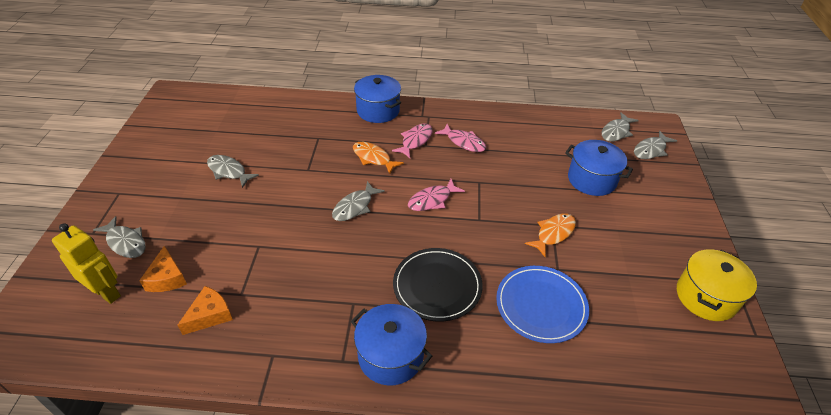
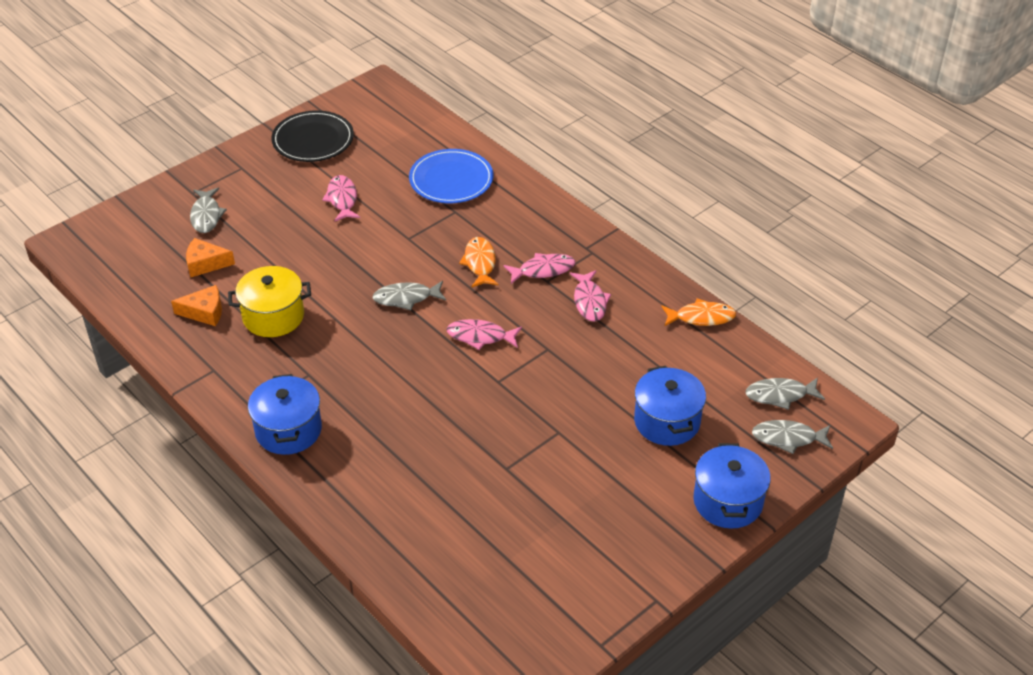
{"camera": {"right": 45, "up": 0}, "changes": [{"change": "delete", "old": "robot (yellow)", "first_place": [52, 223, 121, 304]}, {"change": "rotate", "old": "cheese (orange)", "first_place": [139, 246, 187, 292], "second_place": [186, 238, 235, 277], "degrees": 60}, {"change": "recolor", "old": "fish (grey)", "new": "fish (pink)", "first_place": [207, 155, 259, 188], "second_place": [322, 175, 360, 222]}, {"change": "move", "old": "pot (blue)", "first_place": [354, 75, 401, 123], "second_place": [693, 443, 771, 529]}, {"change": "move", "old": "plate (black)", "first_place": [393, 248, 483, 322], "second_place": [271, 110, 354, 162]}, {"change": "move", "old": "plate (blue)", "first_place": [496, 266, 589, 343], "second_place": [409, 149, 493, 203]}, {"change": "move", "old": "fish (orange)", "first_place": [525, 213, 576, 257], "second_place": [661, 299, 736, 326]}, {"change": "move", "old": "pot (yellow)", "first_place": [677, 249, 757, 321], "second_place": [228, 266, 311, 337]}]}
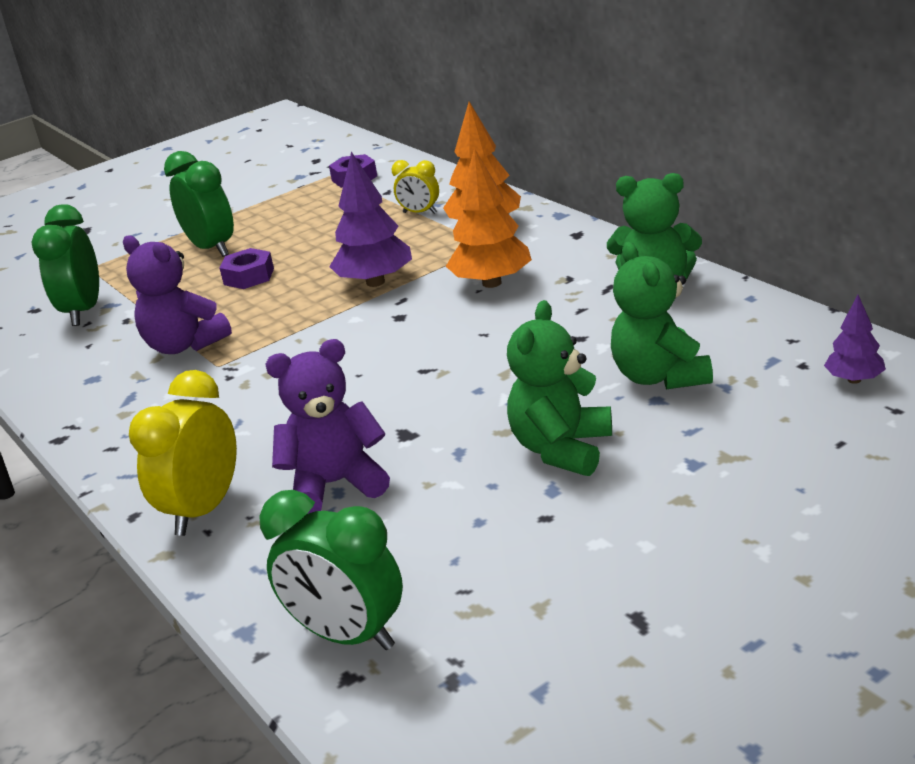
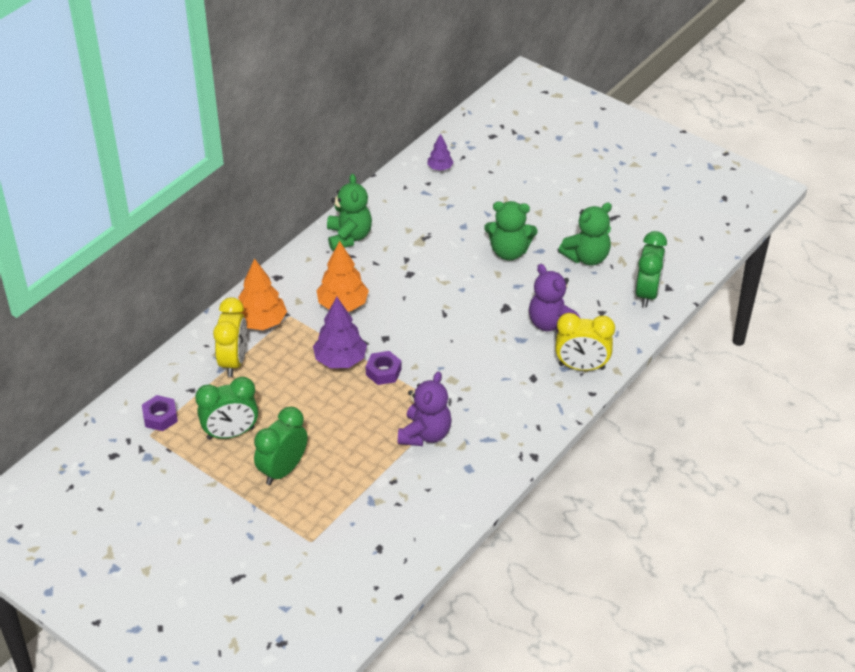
{"camera": {"right": -110, "up": 15}, "changes": [{"change": "move", "old": "clock (green)", "first_place": [31, 204, 99, 326], "second_place": [195, 377, 258, 440]}, {"change": "move", "old": "nut (purple)", "first_place": [220, 248, 274, 289], "second_place": [366, 351, 402, 385]}, {"change": "resize", "old": "clock (yellow)", "first_place": [392, 160, 439, 214], "second_place": [213, 298, 247, 377], "factor": 1.75}, {"change": "move", "old": "teddy bear (green)", "first_place": [611, 242, 713, 389], "second_place": [559, 203, 612, 266]}]}
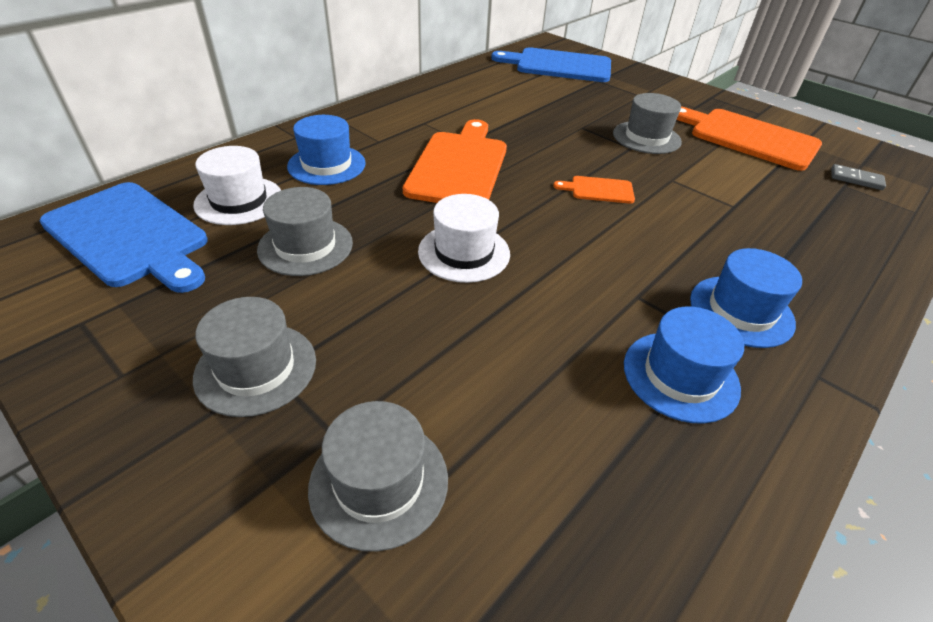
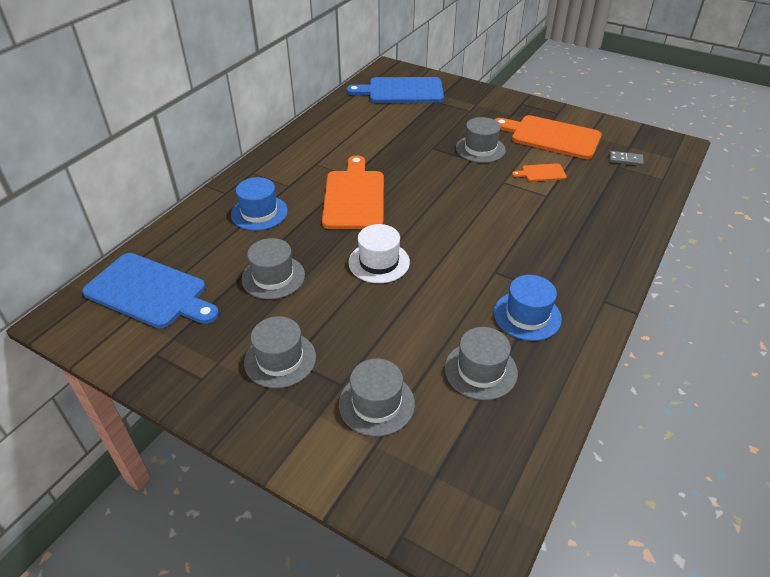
{"camera": {"right": -10, "up": 0}, "changes": [{"change": "delete", "old": "hat (white)", "first_place": [193, 146, 281, 225]}, {"change": "move", "old": "cutting board (orange)", "first_place": [553, 176, 635, 204], "second_place": [512, 163, 567, 182]}, {"change": "delete", "old": "hat (blue)", "first_place": [690, 248, 802, 348]}, {"change": "insert", "new": "hat (grey)", "second_place": [445, 327, 518, 400]}]}
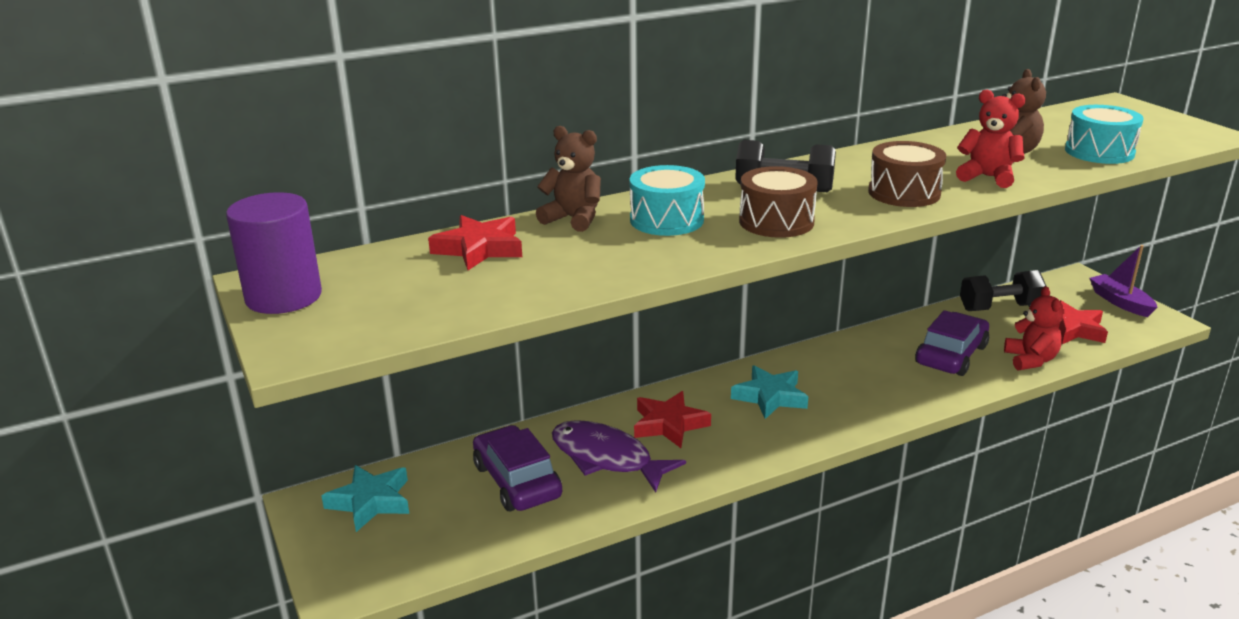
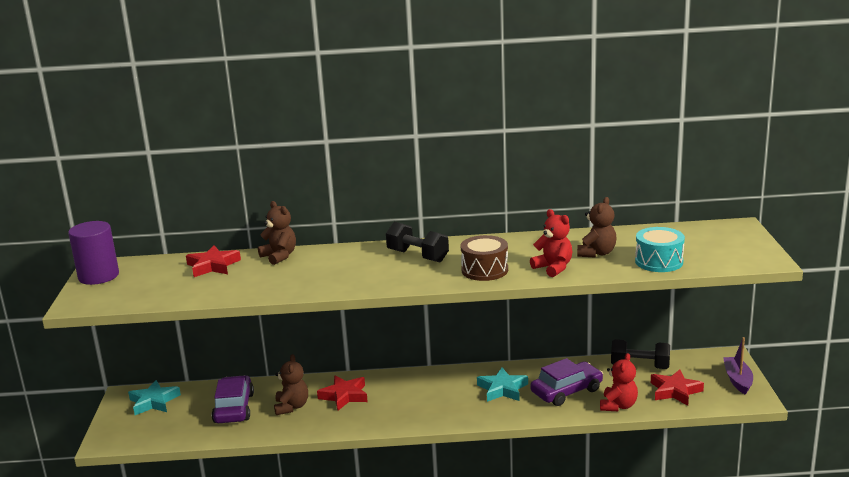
{"camera": {"right": 25, "up": -5}, "changes": [{"change": "replace", "old": "fish (purple)", "new": "teddy bear (brown)", "first_place": [552, 420, 686, 492], "second_place": [274, 354, 308, 415]}, {"change": "delete", "old": "drum (turquoise)", "first_place": [630, 165, 705, 236]}, {"change": "move", "old": "star (turquoise)", "first_place": [731, 365, 808, 419], "second_place": [477, 368, 528, 402]}, {"change": "delete", "old": "drum (brown)", "first_place": [739, 166, 817, 238]}]}
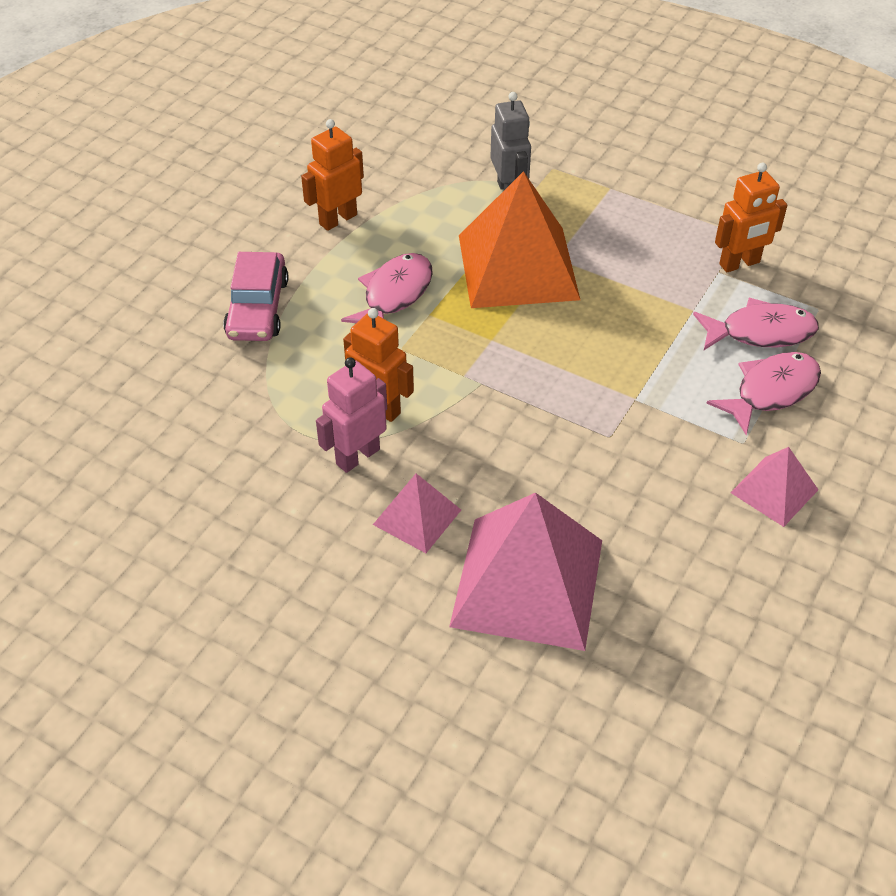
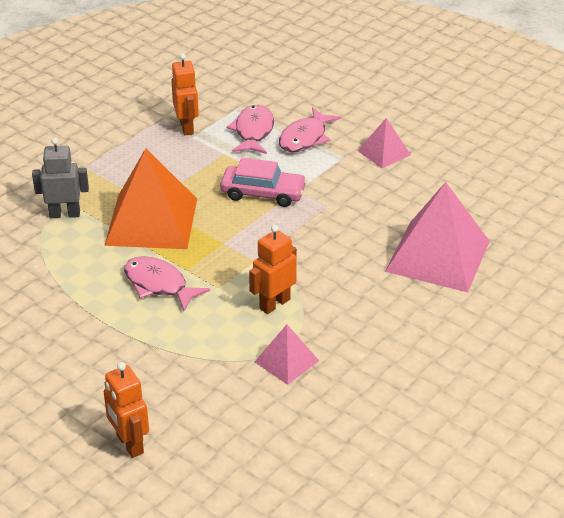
{"camera": {"right": -80, "up": -10}, "changes": [{"change": "move", "old": "car (pink)", "first_place": [223, 252, 288, 341], "second_place": [220, 158, 307, 207]}, {"change": "move", "old": "robot (orange)", "first_place": [301, 119, 364, 231], "second_place": [104, 362, 149, 458]}, {"change": "delete", "old": "robot (pink)", "first_place": [316, 357, 387, 473]}, {"change": "move", "old": "pyramid (pink)", "first_place": [373, 473, 461, 553], "second_place": [255, 325, 319, 385]}, {"change": "rotate", "old": "fish (pink)", "first_place": [706, 352, 821, 435], "second_place": [279, 107, 341, 152], "degrees": -120}]}
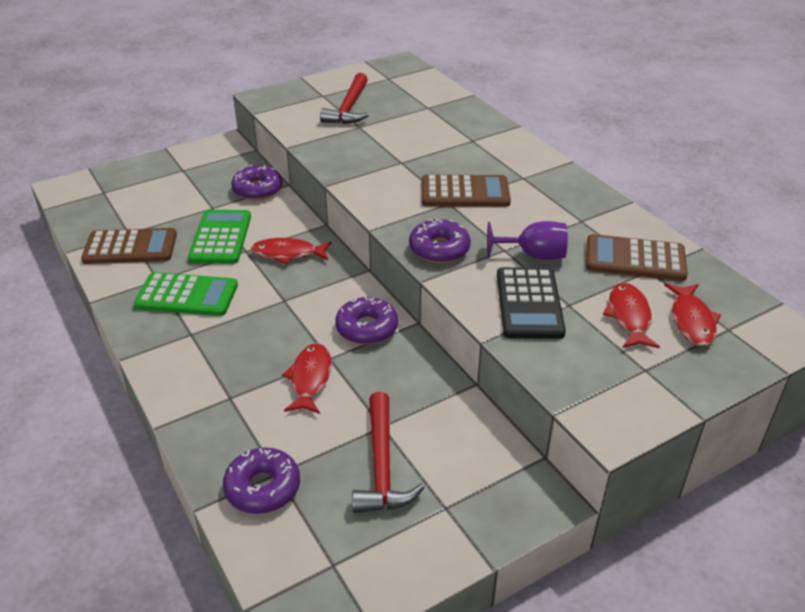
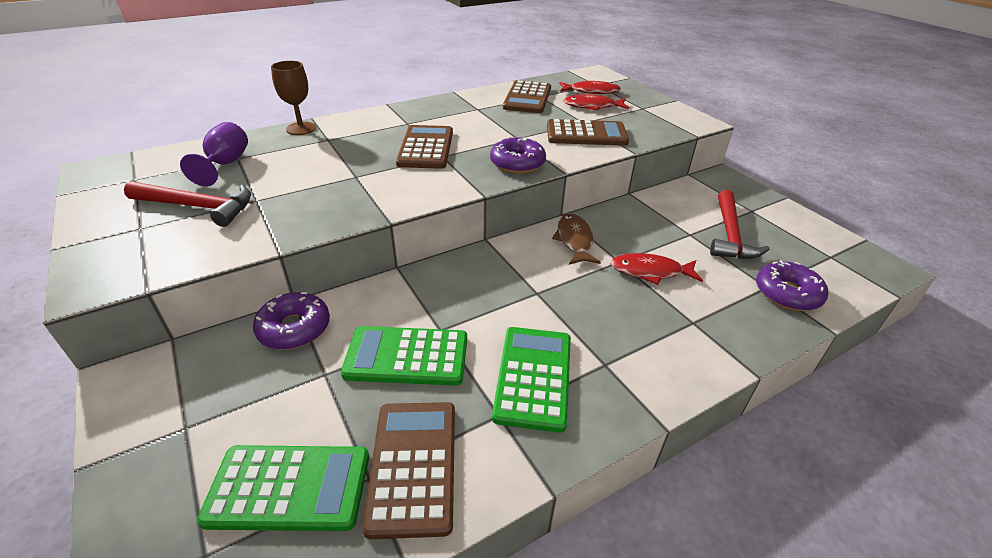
{"camera": {"right": -90, "up": 0}, "changes": [{"change": "delete", "old": "fish (red)", "first_place": [251, 238, 332, 265]}, {"change": "replace", "old": "donut (purple)", "new": "fish (brown)", "first_place": [335, 297, 398, 345], "second_place": [552, 213, 601, 265]}, {"change": "rotate", "old": "hammer (red)", "first_place": [352, 392, 425, 513], "second_place": [710, 190, 770, 259], "degrees": 105}, {"change": "move", "old": "goblet (purple)", "first_place": [487, 221, 568, 260], "second_place": [180, 122, 248, 186]}, {"change": "recolor", "old": "calculator (black)", "new": "calculator (brown)", "first_place": [497, 267, 566, 339], "second_place": [547, 119, 629, 146]}, {"change": "insert", "new": "calculator (green)", "second_place": [197, 445, 369, 531]}, {"change": "insert", "new": "goblet (brown)", "second_place": [271, 61, 316, 135]}]}
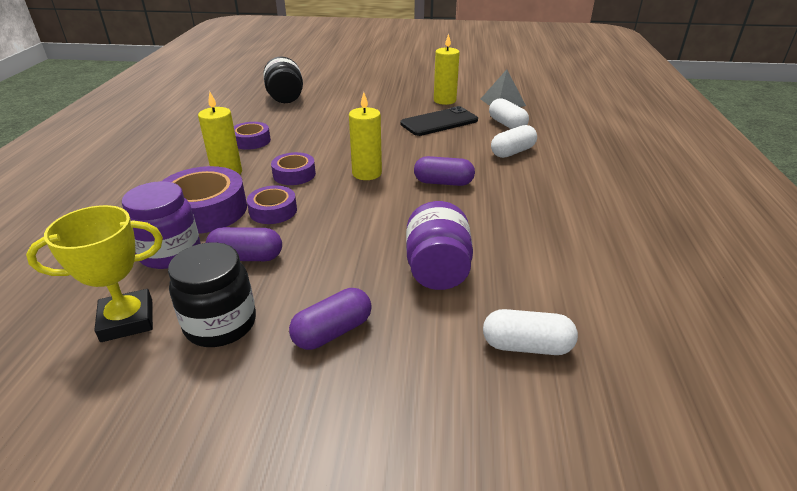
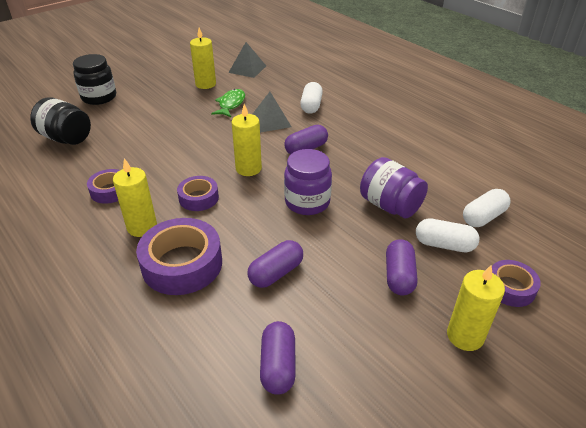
{"camera": {"right": -45, "up": 5}, "changes": [{"change": "replace", "old": "trophy (yellow)", "new": "capsule (purple)", "first_place": [26, 205, 163, 342], "second_place": [260, 321, 296, 395]}, {"change": "move", "old": "jar (purple)", "first_place": [122, 181, 200, 269], "second_place": [284, 149, 332, 215]}, {"change": "move", "old": "jar (black)", "first_place": [168, 242, 256, 347], "second_place": [73, 54, 116, 105]}, {"change": "move", "old": "tape (purple)", "first_place": [247, 186, 297, 224], "second_place": [492, 260, 541, 307]}, {"change": "replace", "old": "phone (black)", "new": "fish (green)", "first_place": [400, 106, 478, 136], "second_place": [211, 89, 245, 117]}, {"change": "move", "old": "capsule (white)", "first_place": [489, 98, 529, 129], "second_place": [416, 218, 480, 252]}, {"change": "insert", "new": "pyramid (grey)", "second_place": [253, 92, 292, 133]}, {"change": "insert", "new": "candle (yellow)", "second_place": [447, 265, 505, 351]}]}
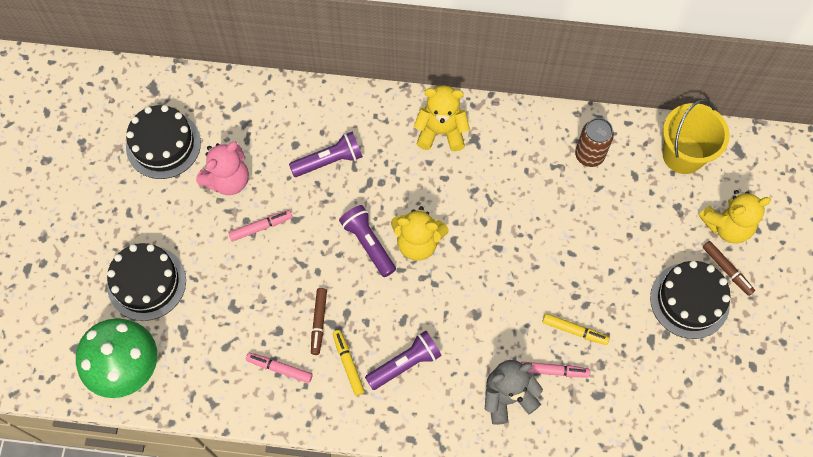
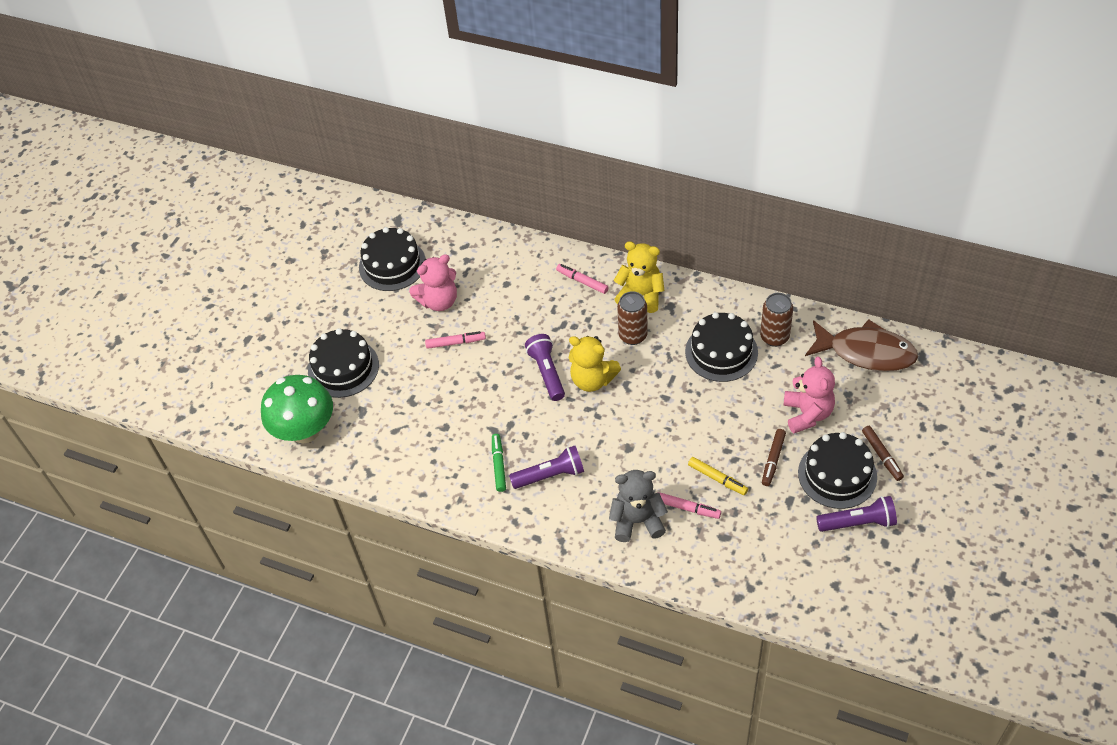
{"camera": {"right": 20, "up": -15}, "changes": [{"change": "move", "old": "marker (pink)", "first_place": [246, 353, 313, 383], "second_place": [556, 264, 609, 294]}, {"change": "move", "old": "flashlight (purple)", "first_place": [289, 132, 363, 177], "second_place": [816, 496, 897, 532]}, {"change": "move", "old": "marker (brown)", "first_place": [311, 288, 327, 355], "second_place": [762, 429, 786, 486]}, {"change": "recolor", "old": "marker (yellow)", "new": "marker (green)", "first_place": [333, 330, 365, 396], "second_place": [492, 434, 506, 492]}, {"change": "replace", "old": "bucket (yellow)", "new": "fish (brown)", "first_place": [662, 99, 730, 174], "second_place": [805, 320, 918, 371]}, {"change": "delete", "old": "teddy bear (yellow)", "first_place": [698, 190, 771, 244]}, {"change": "insert", "new": "can (brown)", "second_place": [617, 291, 648, 345]}, {"change": "insert", "new": "cake (black)", "second_place": [685, 312, 758, 382]}, {"change": "insert", "new": "teddy bear (pink)", "second_place": [783, 357, 835, 433]}]}
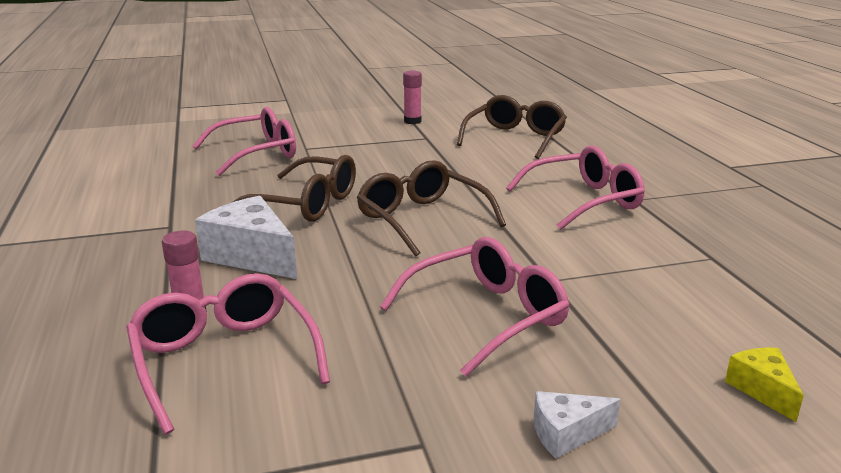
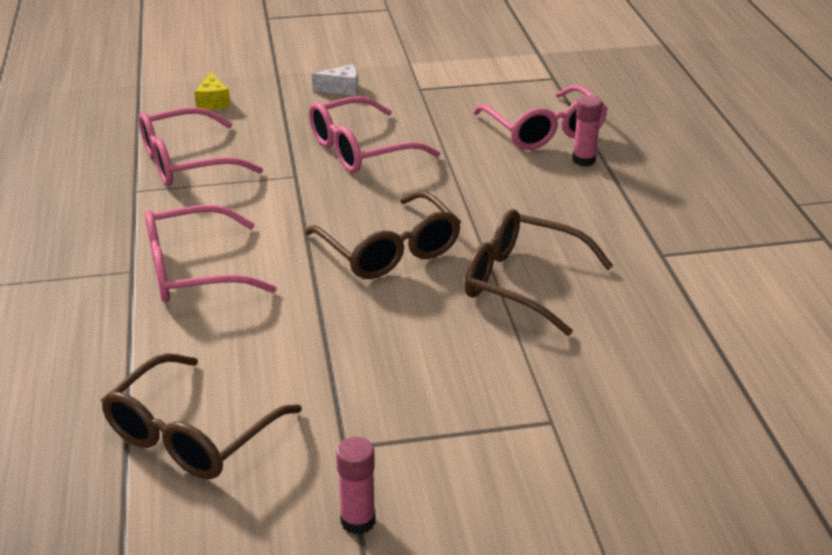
{"camera": {"right": -175, "up": 10}, "changes": [{"change": "move", "old": "glasses (pink)", "first_place": [193, 107, 296, 176], "second_place": [139, 107, 263, 186]}, {"change": "delete", "old": "cheese (white)", "first_place": [195, 196, 297, 279]}]}
